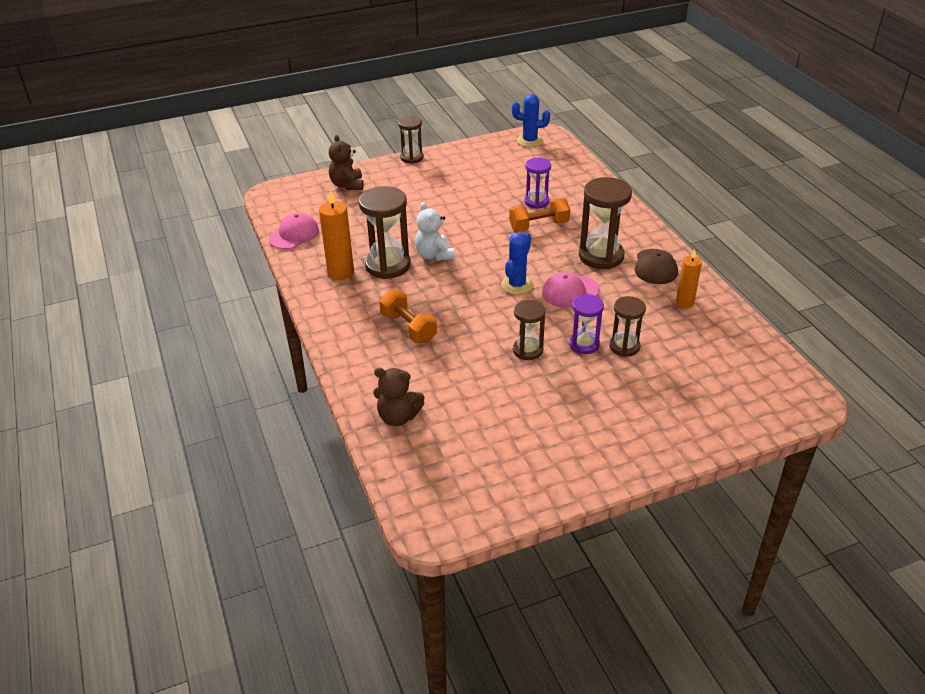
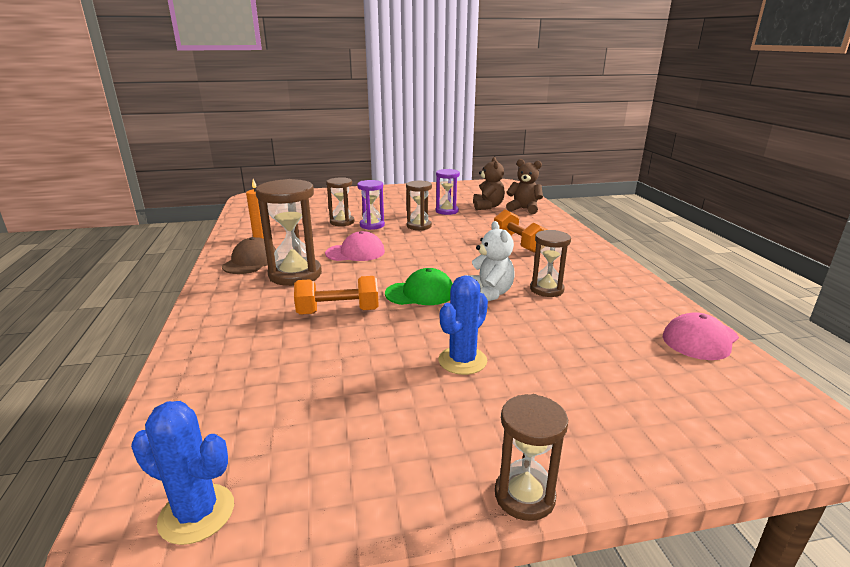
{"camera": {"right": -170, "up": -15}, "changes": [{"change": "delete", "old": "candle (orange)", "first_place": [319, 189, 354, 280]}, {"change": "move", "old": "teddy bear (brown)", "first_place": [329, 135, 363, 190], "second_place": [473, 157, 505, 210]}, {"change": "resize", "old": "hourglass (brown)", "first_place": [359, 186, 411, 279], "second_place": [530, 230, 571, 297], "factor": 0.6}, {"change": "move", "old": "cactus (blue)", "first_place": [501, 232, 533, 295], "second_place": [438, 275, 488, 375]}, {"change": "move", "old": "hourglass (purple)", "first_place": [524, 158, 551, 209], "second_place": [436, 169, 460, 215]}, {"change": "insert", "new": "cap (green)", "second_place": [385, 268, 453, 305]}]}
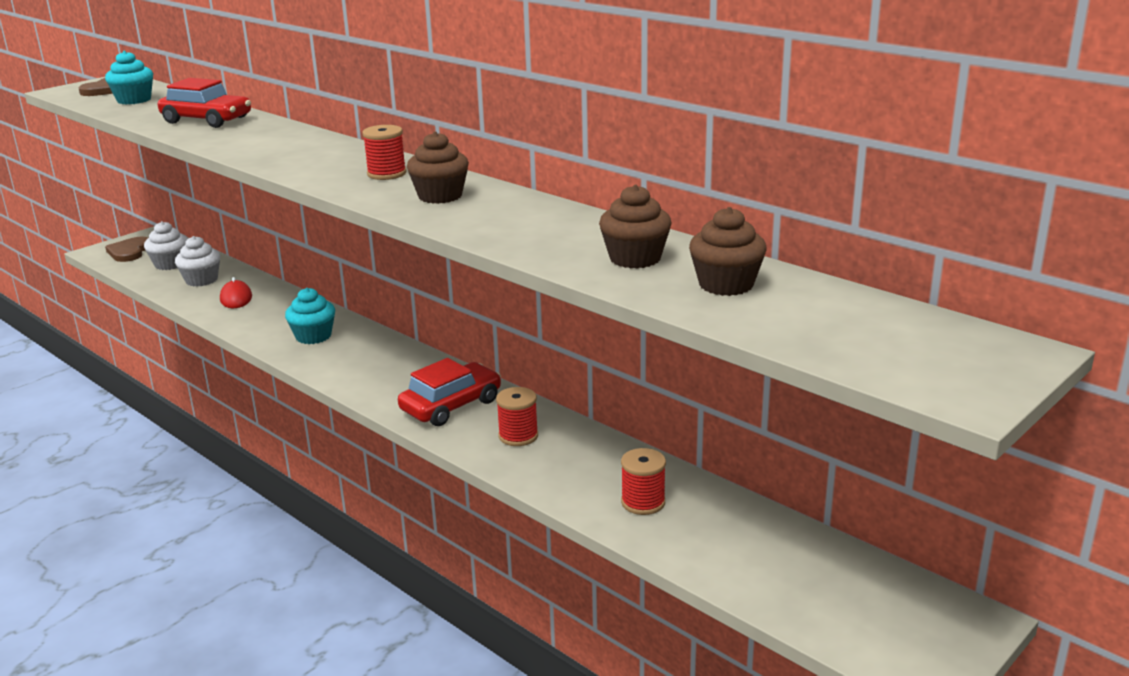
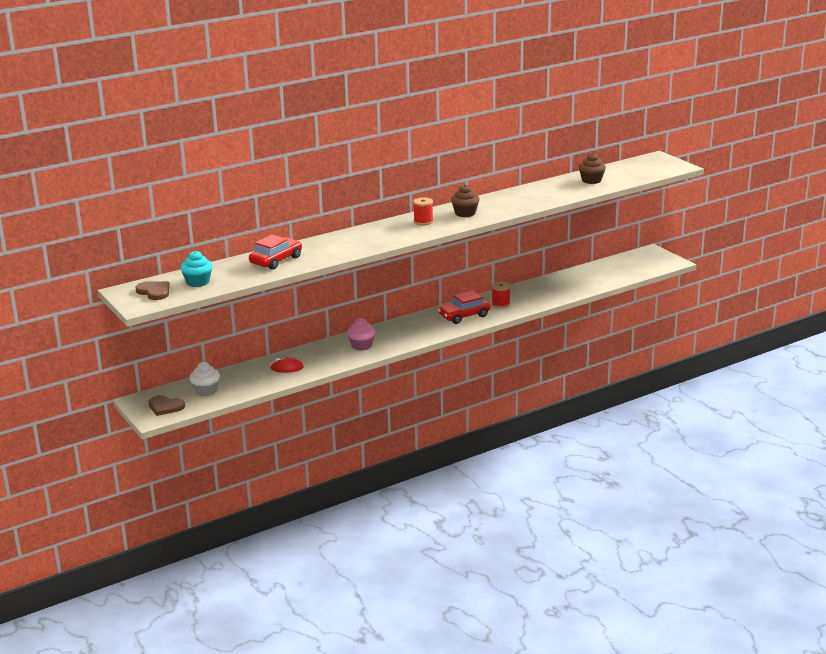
{"camera": {"right": -75, "up": 0}, "changes": [{"change": "delete", "old": "cupcake (white)", "first_place": [175, 236, 220, 287]}, {"change": "recolor", "old": "cupcake (turquoise)", "new": "cupcake (pink)", "first_place": [285, 288, 335, 344], "second_place": [347, 318, 376, 351]}, {"change": "rotate", "old": "car (red)", "first_place": [398, 358, 501, 426], "second_place": [438, 291, 490, 324], "degrees": -90}, {"change": "delete", "old": "cupcake (brown)", "first_place": [599, 184, 671, 269]}, {"change": "delete", "old": "spool (red)", "first_place": [621, 448, 666, 515]}]}
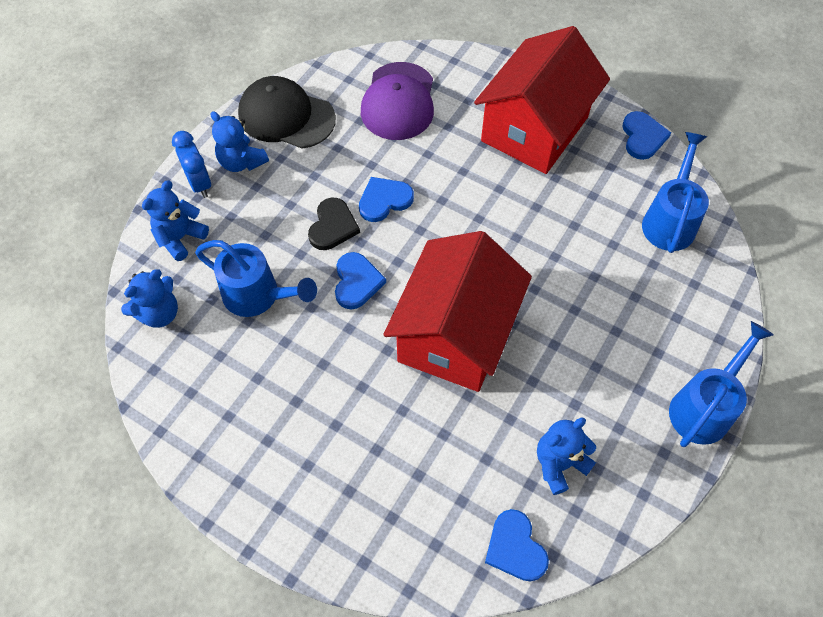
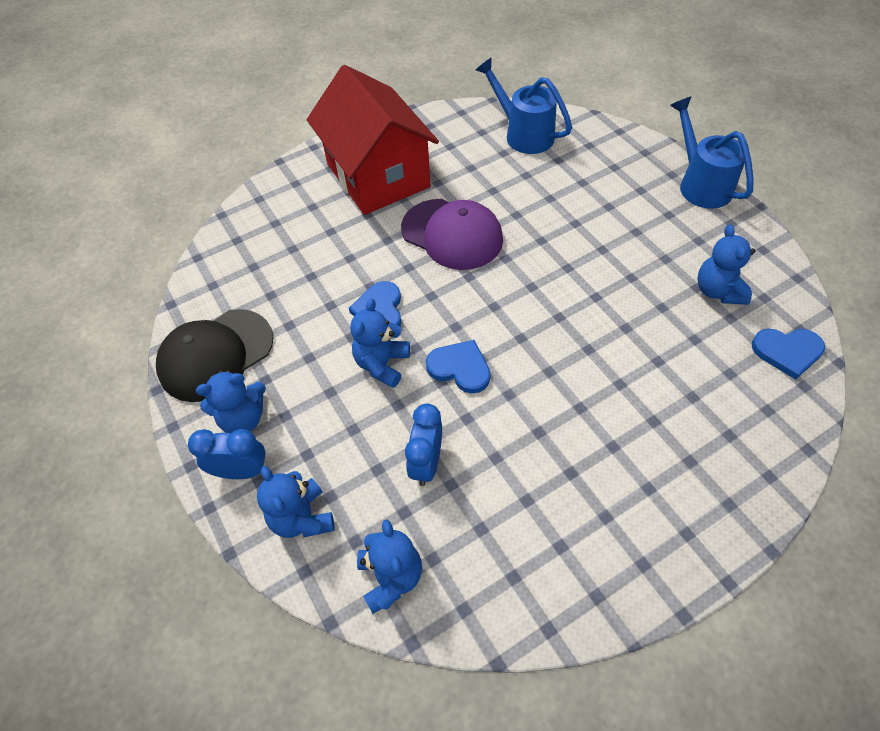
{"camera": {"right": -60, "up": -5}, "changes": [{"change": "replace", "old": "watering can (blue)", "new": "clock (blue)", "first_place": [195, 240, 317, 317], "second_place": [405, 403, 442, 486]}, {"change": "replace", "old": "heart (black)", "new": "teddy bear (blue)", "first_place": [308, 197, 360, 250], "second_place": [350, 298, 410, 388]}, {"change": "move", "old": "cap (purple)", "first_place": [361, 62, 434, 140], "second_place": [401, 199, 503, 270]}, {"change": "delete", "old": "house (red)", "first_place": [383, 231, 532, 392]}, {"change": "delete", "old": "heart (blue)", "first_place": [622, 111, 671, 160]}]}
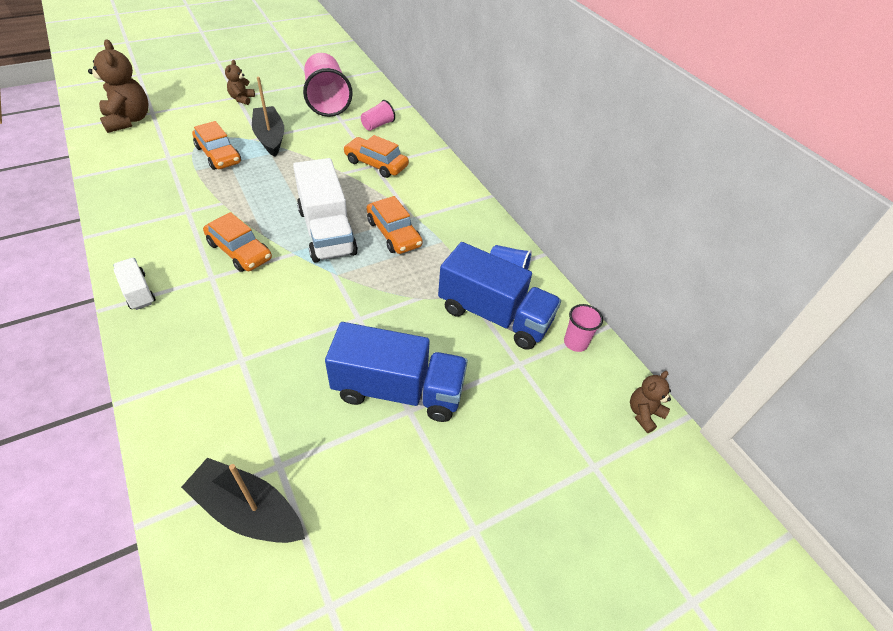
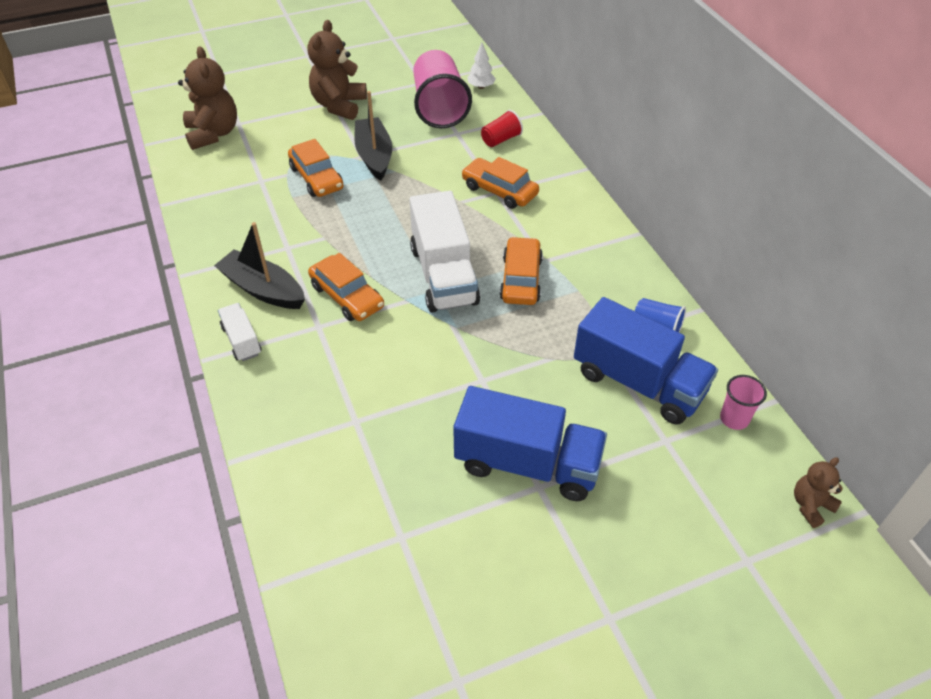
{"camera": {"right": 10, "up": 0}, "changes": [{"change": "move", "old": "boat (black)", "first_place": [181, 458, 305, 543], "second_place": [214, 222, 305, 309]}, {"change": "resize", "old": "teddy bear (brown)", "first_place": [225, 60, 255, 105], "second_place": [308, 20, 367, 120], "factor": 1.87}, {"change": "recolor", "old": "cup (pink)", "new": "cup (red)", "first_place": [361, 100, 395, 131], "second_place": [481, 110, 523, 147]}, {"change": "rotate", "old": "car (orange)", "first_place": [367, 196, 423, 254], "second_place": [499, 237, 543, 305], "degrees": -150}, {"change": "insert", "new": "tree (white)", "second_place": [467, 43, 496, 89]}]}
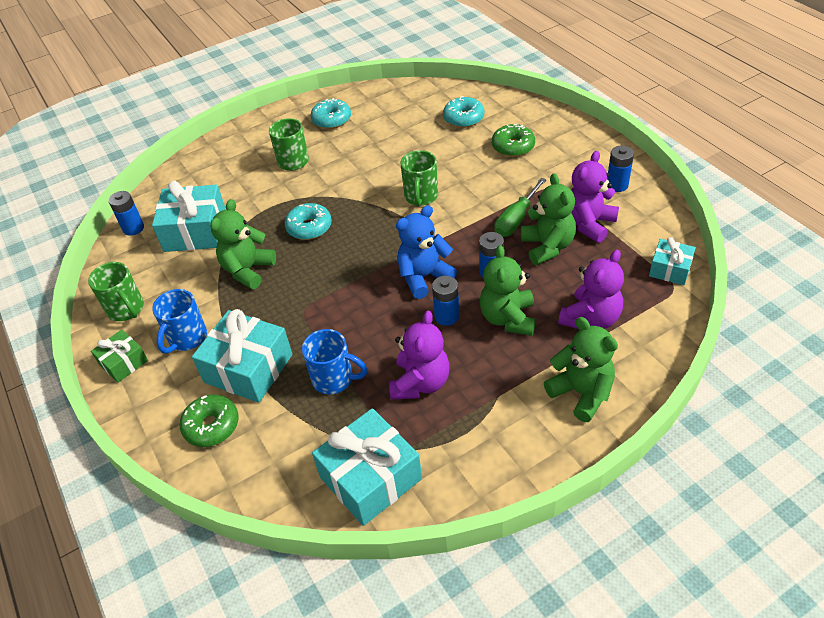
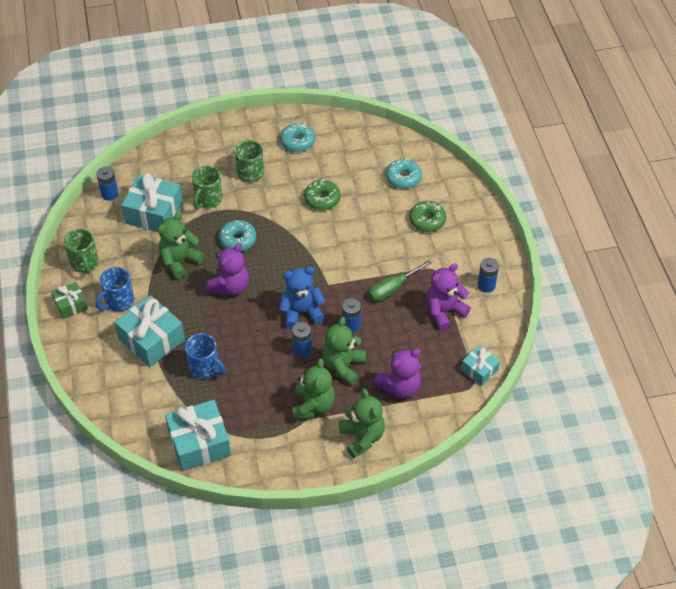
{"camera": {"right": 15, "up": 5}, "changes": [{"change": "move", "old": "donut (green)", "first_place": [180, 395, 239, 447], "second_place": [304, 180, 341, 210]}, {"change": "move", "old": "teddy bear (purple)", "first_place": [390, 311, 450, 400], "second_place": [205, 243, 249, 296]}, {"change": "move", "old": "mug (green)", "first_place": [401, 150, 438, 206], "second_place": [192, 166, 222, 209]}, {"change": "move", "old": "teddy bear (green)", "first_place": [521, 173, 576, 265], "second_place": [292, 359, 335, 420]}]}
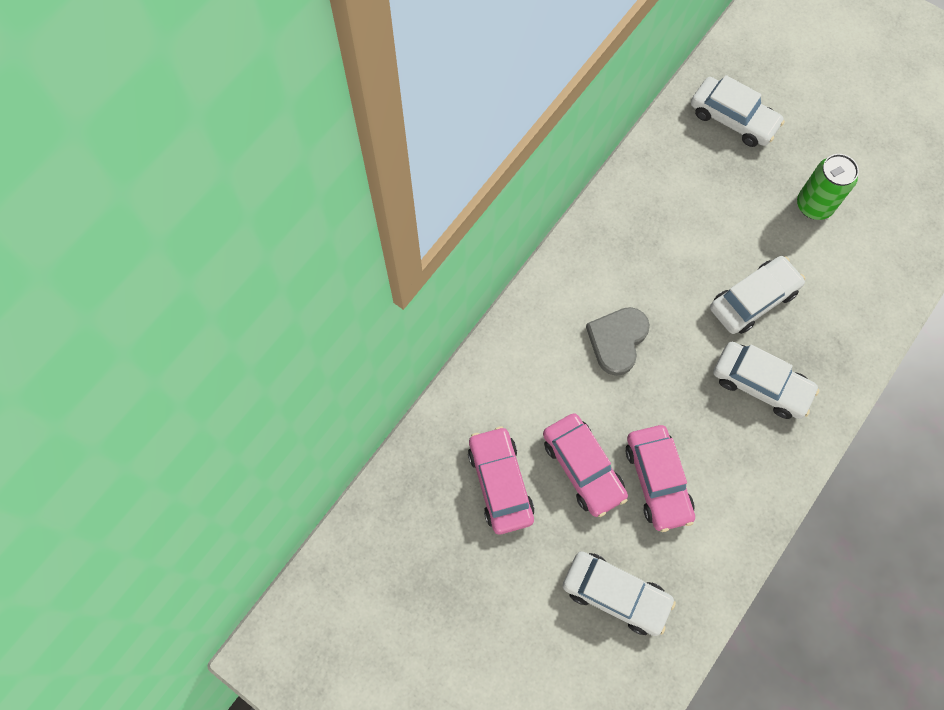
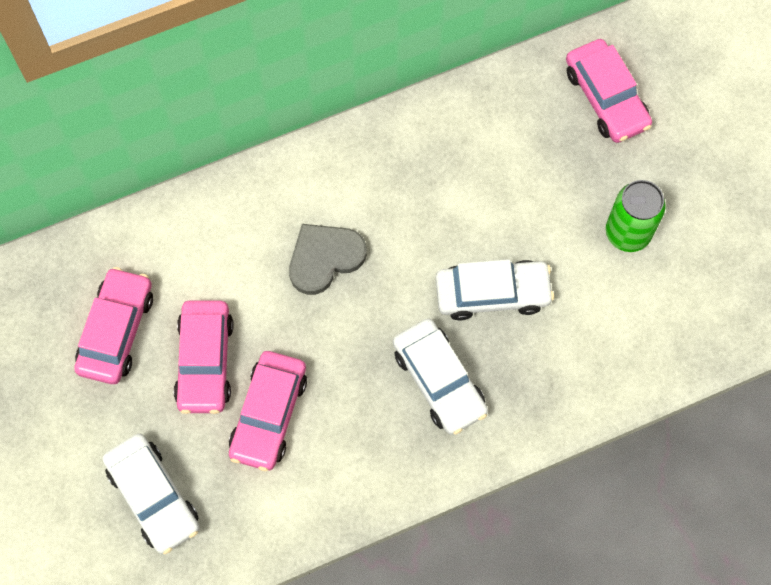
{"camera": {"right": 30, "up": 0}, "changes": [{"change": "recolor", "old": "car (white)", "new": "car (pink)", "first_place": [691, 75, 785, 147], "second_place": [566, 39, 652, 143]}]}
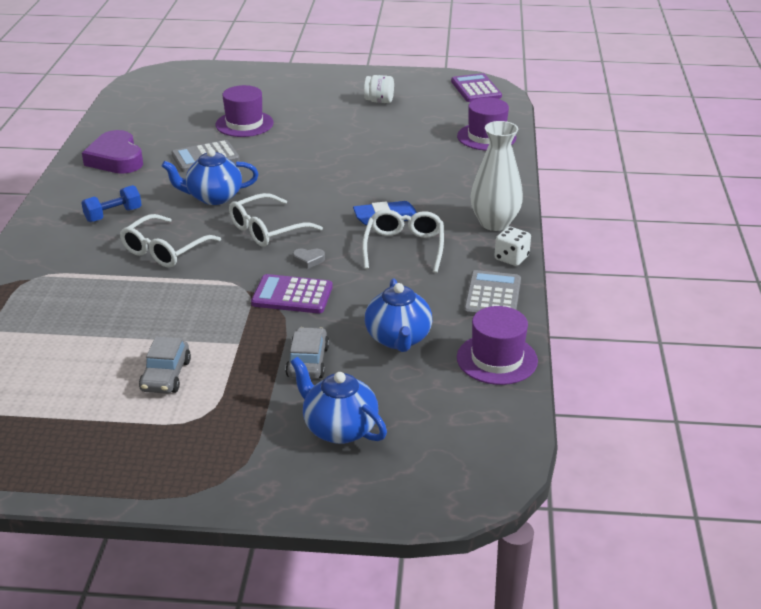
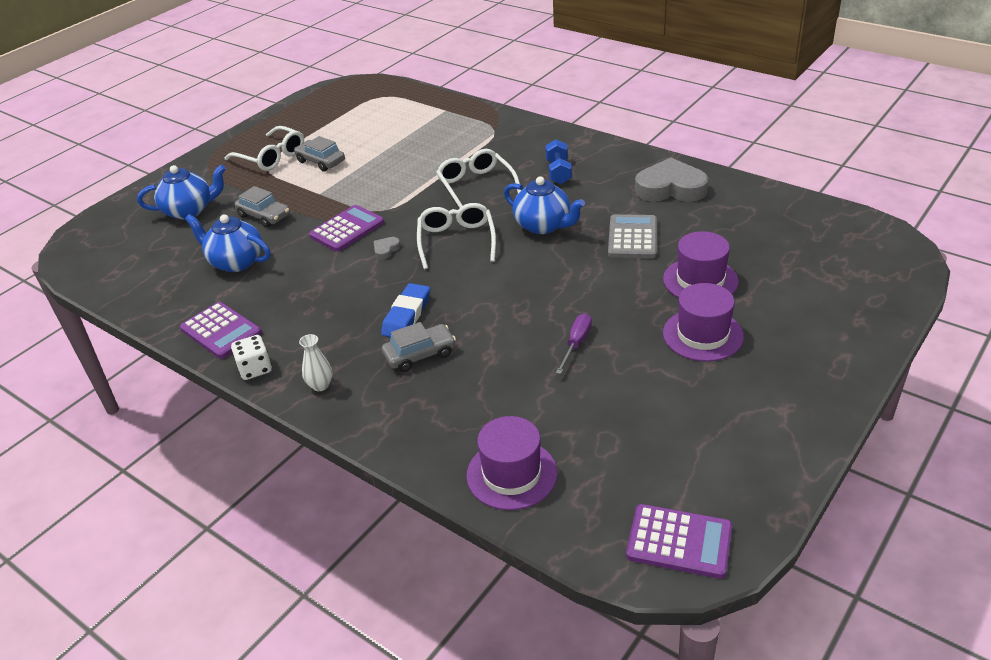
{"camera": {"right": 125, "up": 5}, "changes": [{"change": "recolor", "old": "heart (purple)", "new": "heart (grey)", "first_place": [82, 130, 143, 174], "second_place": [635, 157, 709, 202]}, {"change": "rotate", "old": "teapot (blue)", "first_place": [162, 148, 258, 205], "second_place": [504, 176, 585, 234], "degrees": 105}, {"change": "move", "old": "glasses (white)", "first_place": [362, 209, 444, 273], "second_place": [225, 126, 304, 171]}, {"change": "delete", "old": "jar (white)", "first_place": [364, 75, 394, 103]}, {"change": "move", "old": "hat (purple)", "first_place": [457, 306, 538, 385], "second_place": [663, 283, 744, 362]}, {"change": "recolor", "old": "calculator (grey)", "new": "calculator (purple)", "first_place": [463, 270, 521, 316], "second_place": [180, 302, 262, 359]}, {"change": "resize", "old": "vase (white)", "first_place": [471, 121, 523, 231], "second_place": [299, 334, 332, 391], "factor": 0.48}, {"change": "insert", "new": "car (grey)", "second_place": [382, 322, 456, 372]}, {"change": "insert", "new": "screwdriver (purple)", "second_place": [556, 314, 592, 374]}]}
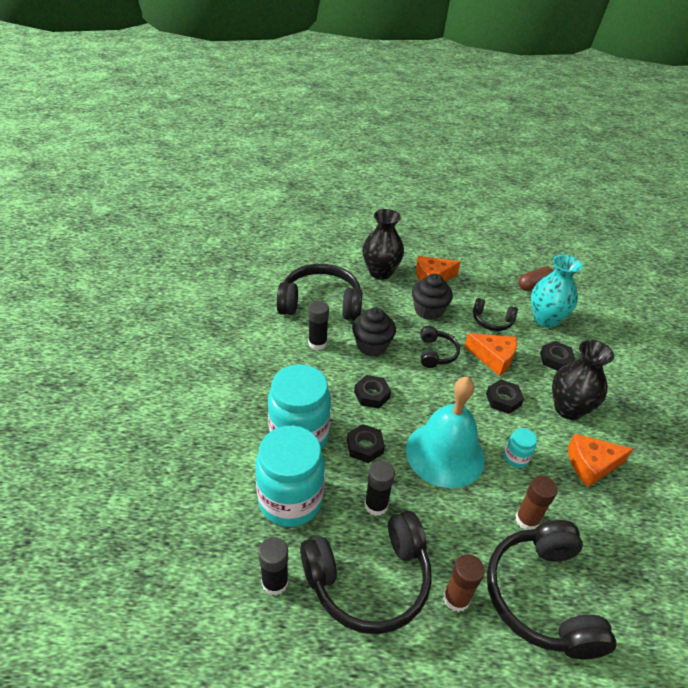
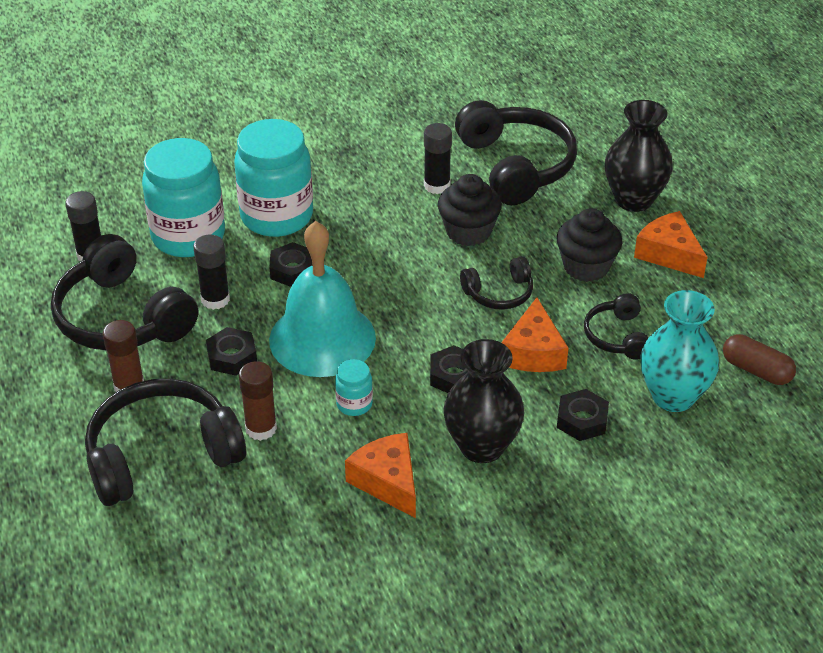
{"camera": {"right": 70, "up": 0}, "changes": [{"change": "move", "old": "nut (black)", "first_place": [354, 375, 391, 408], "second_place": [206, 327, 257, 376]}]}
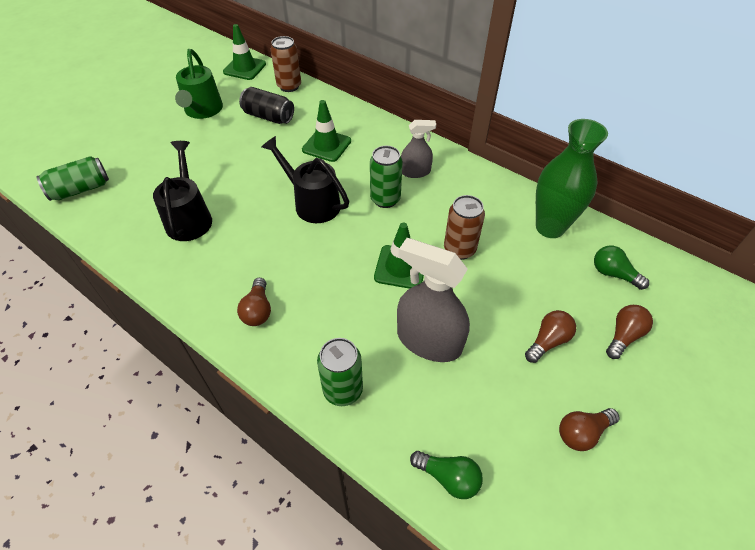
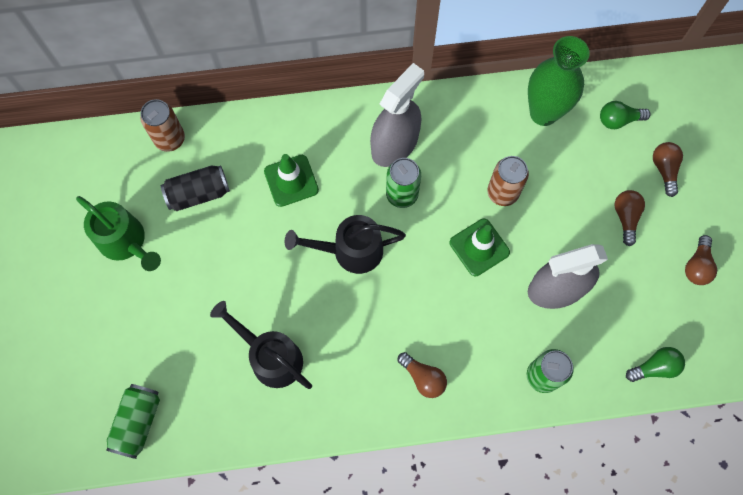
{"camera": {"right": -45, "up": 20}, "changes": [{"change": "delete", "old": "traffic cone (green)", "first_place": [223, 24, 266, 80]}, {"change": "resize", "old": "spray bottle (grey)", "first_place": [401, 120, 436, 178], "second_place": [370, 63, 424, 167], "factor": 1.76}]}
